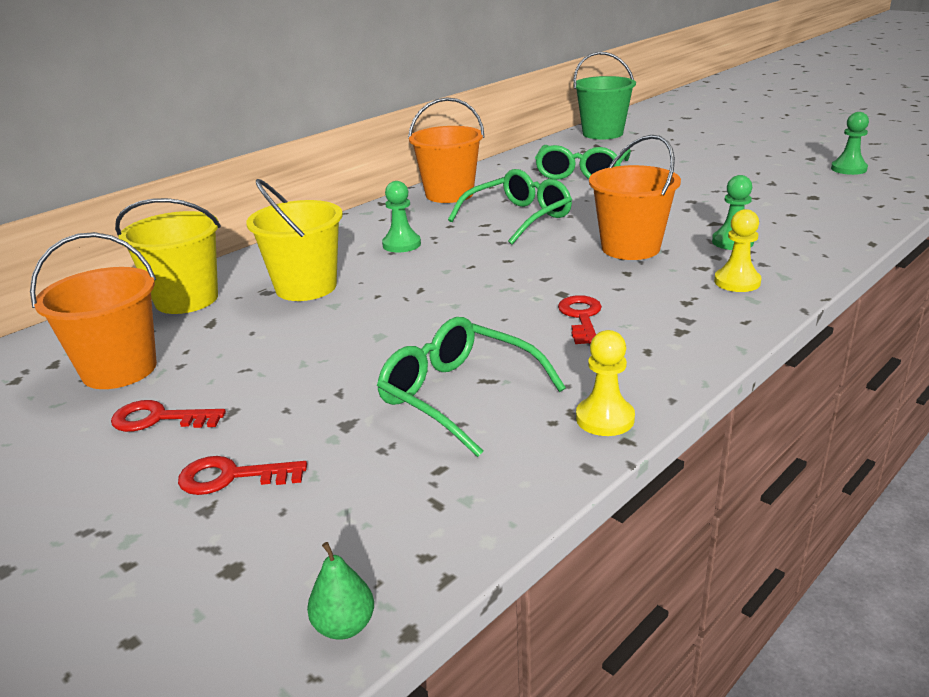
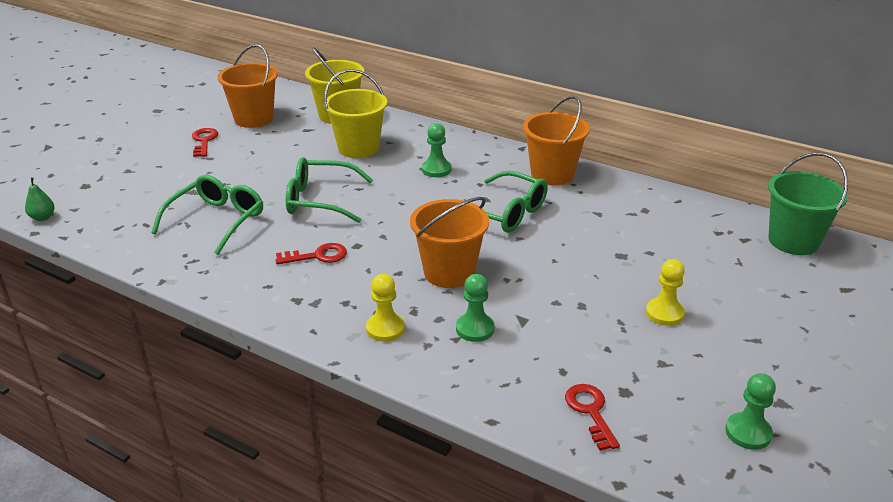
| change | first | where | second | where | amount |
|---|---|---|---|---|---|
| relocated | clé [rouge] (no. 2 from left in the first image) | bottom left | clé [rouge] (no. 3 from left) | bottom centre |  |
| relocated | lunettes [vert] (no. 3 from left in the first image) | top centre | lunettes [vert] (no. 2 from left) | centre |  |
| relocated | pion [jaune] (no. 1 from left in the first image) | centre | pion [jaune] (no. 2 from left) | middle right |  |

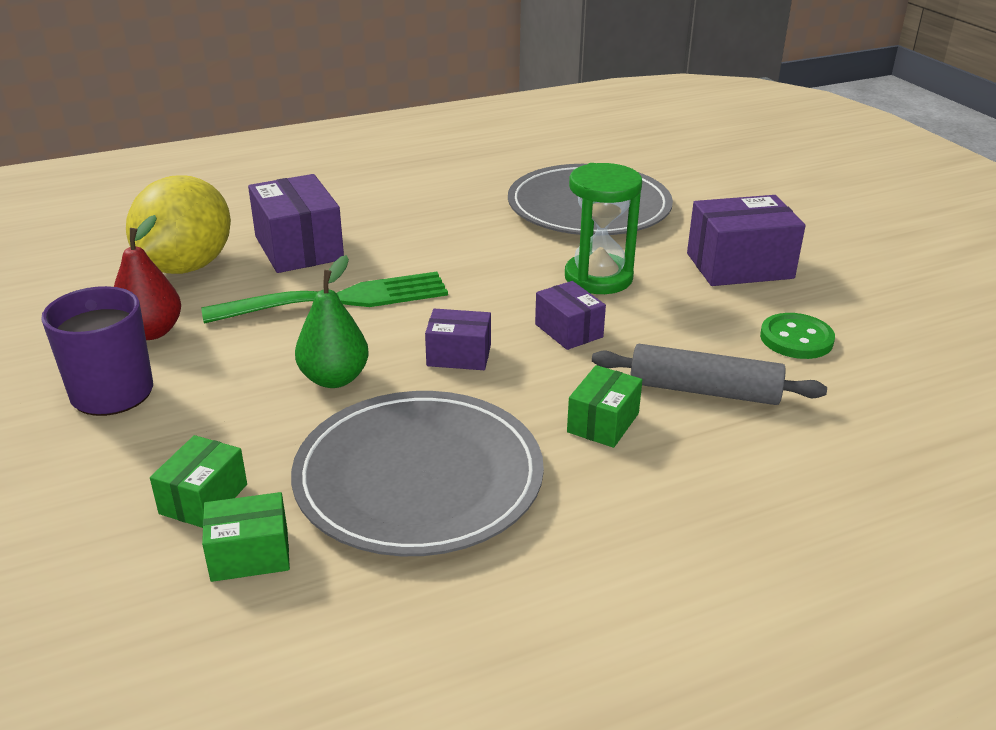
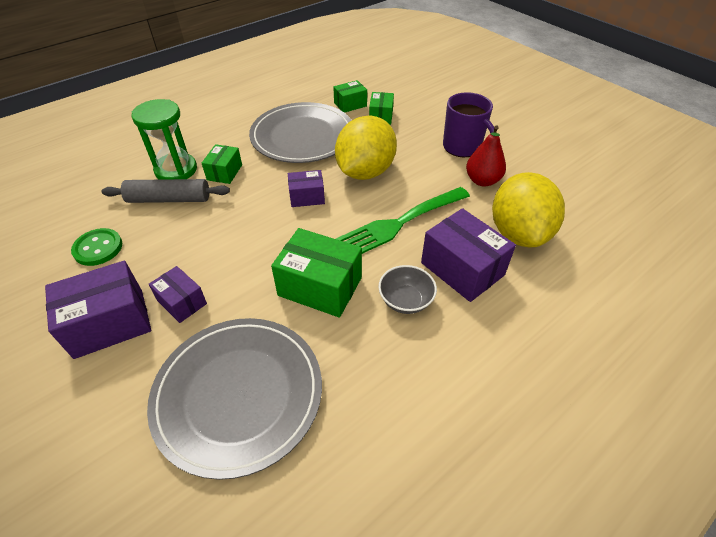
| change | first | where | second | where | amount |
|---|---|---|---|---|---|
| appeared |  |  | boîte [vert] (no. 2 from left) | centre |  |
| appeared |  |  | bol [gris] | centre |  |
| relocated | boîte [violet] (no. 3 from left in the first image) | centre | boîte [violet] (no. 2 from left) | middle left |  |
| relocated | sablier [vert] | top centre |  | top left |  |
| exchanged | poire [vert] | centre | citron [jaune] (no. 1 from left) | top centre |  |

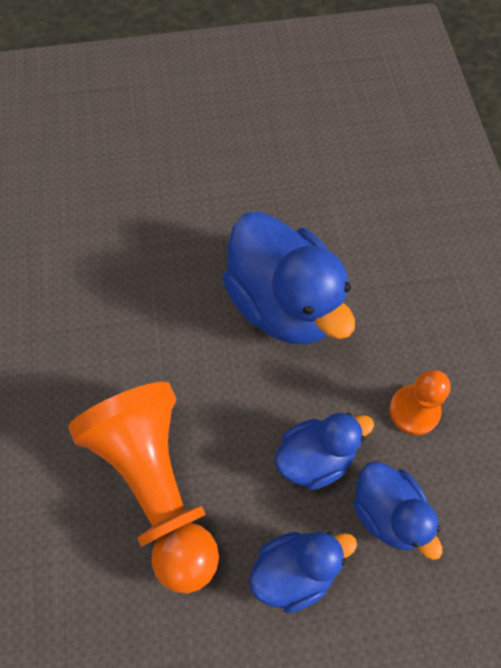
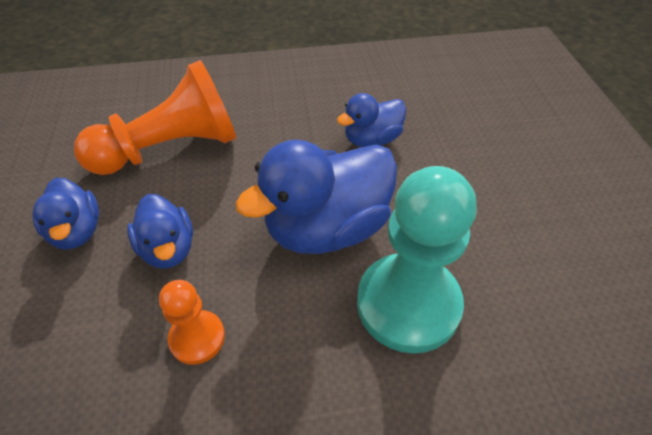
| change | first | where | second | where | amount |
|---|---|---|---|---|---|
| appeared |  |  | pion [turquoise] | centre |  |
| relocated | canard [bleu] (no. 4 from left) | bottom right |  | top centre |  |

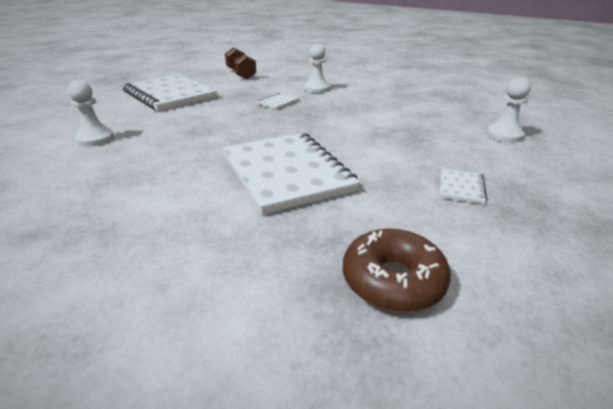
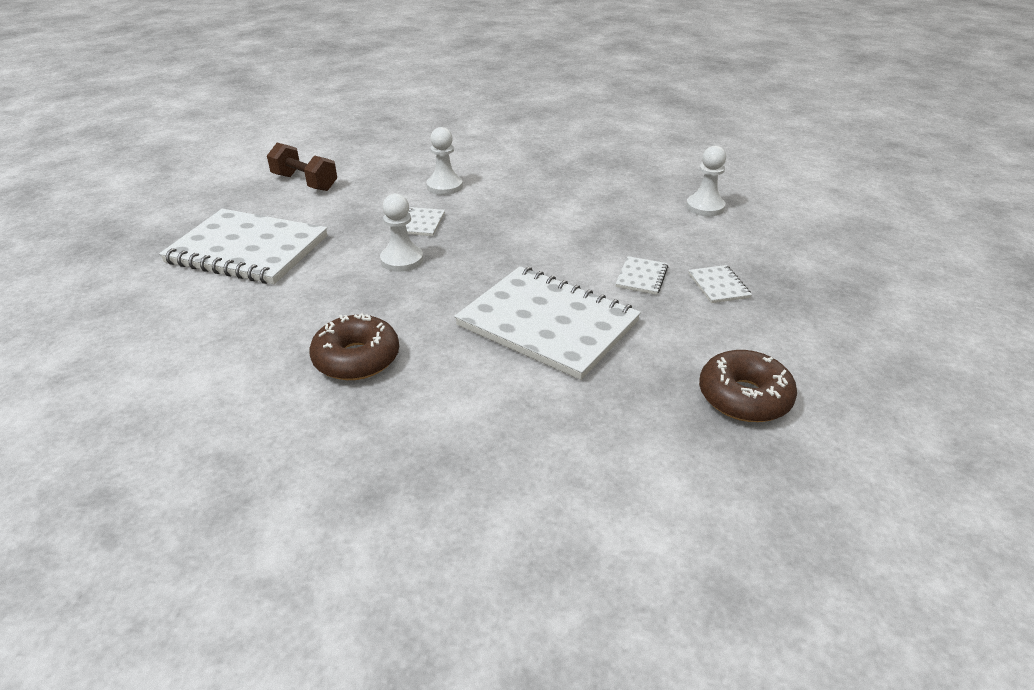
| change | first | where | second | where | amount |
|---|---|---|---|---|---|
| appeared |  |  | beignet [marron] (no. 1 from left) | centre |  |
| appeared |  |  | carnet [blanc] (no. 4 from left) | centre |  |
| relocated | pion [blanc] (no. 1 from left) | top left |  | centre |  |

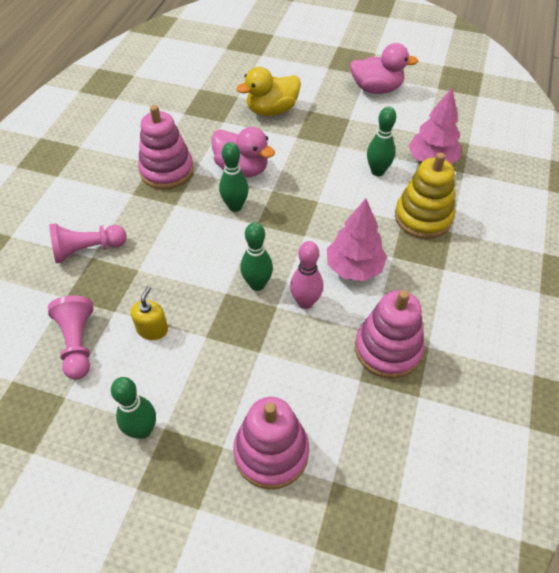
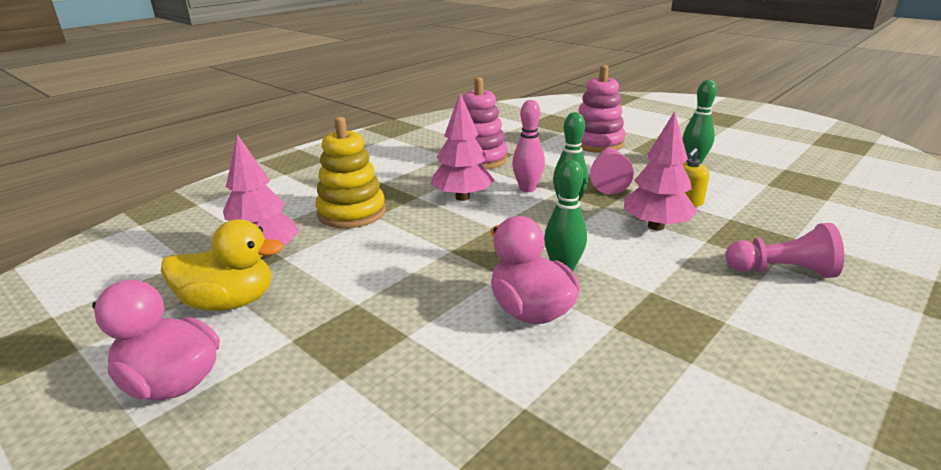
| change | first | where | second | where | amount |
|---|---|---|---|---|---|
| missing | jouet à empiler [rose] (no. 1 from left) | top left |  |  |  |
| missing | quille [vert] (no. 4 from left) | top right |  |  |  |
| appeared |  |  | arbre [rose] (no. 3 from left) | middle right |  |
| relocated | pion [rose] (no. 1 from left) | middle left |  | centre |  |
| relocated | canard [jaune] | top centre |  | middle left |  |

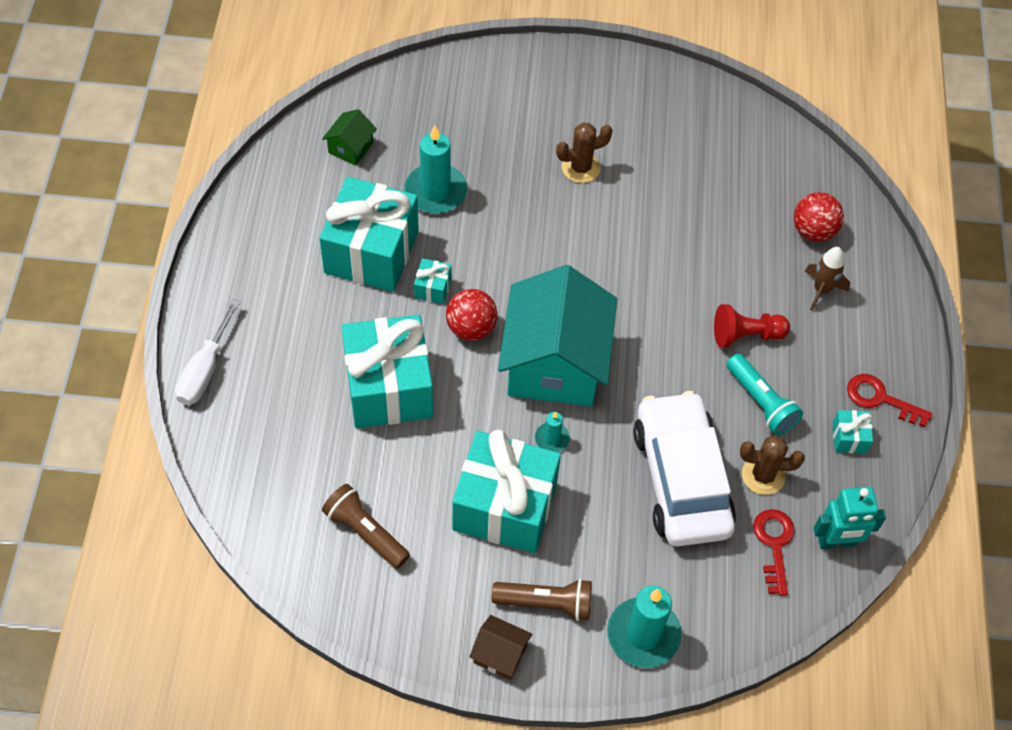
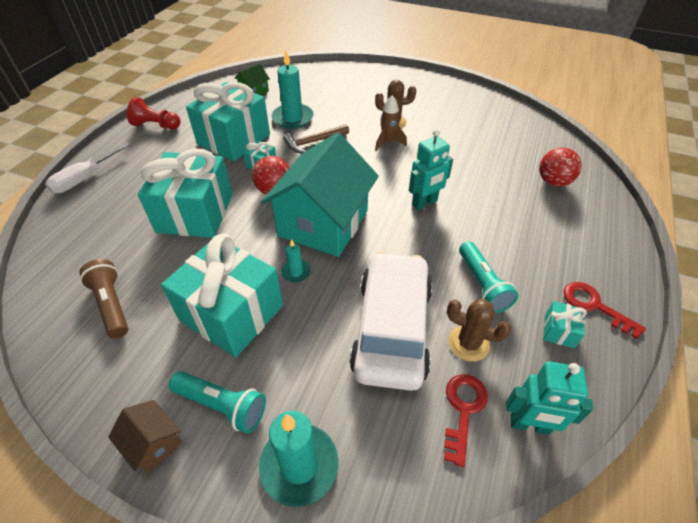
| change | first | where | second | where | amount |
|---|---|---|---|---|---|
| appeared |  |  | marteau [marron] | top centre |  |
| appeared |  |  | robot [turquoise] (no. 1 from left) | top centre |  |
| relocated | pion [rouge] | middle right |  | top left |  |
| relocated | fusée [marron] | middle right |  | top centre |  |
| colour | lampe de poche [marron] (no. 2 from left) | bottom centre | lampe de poche [turquoise] (no. 1 from left) | bottom left |  |

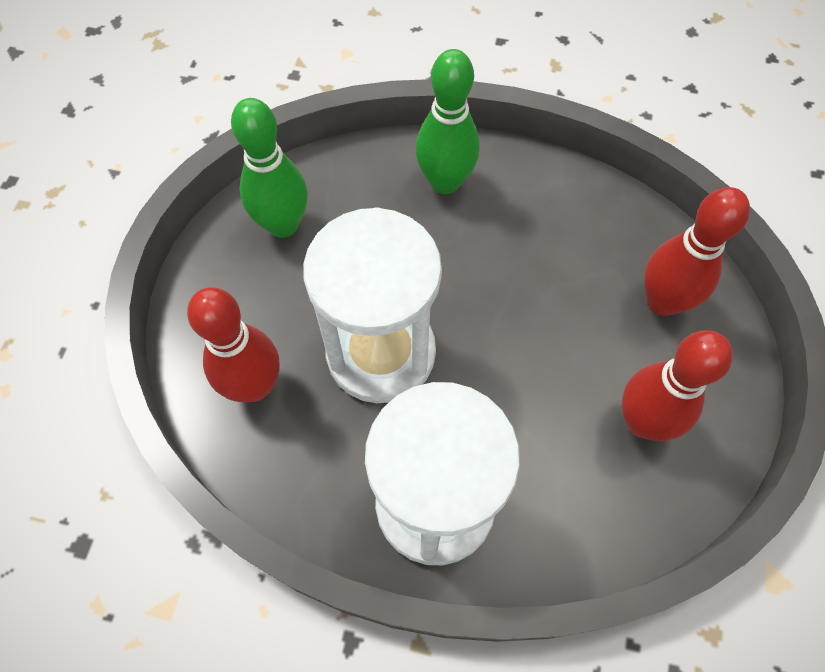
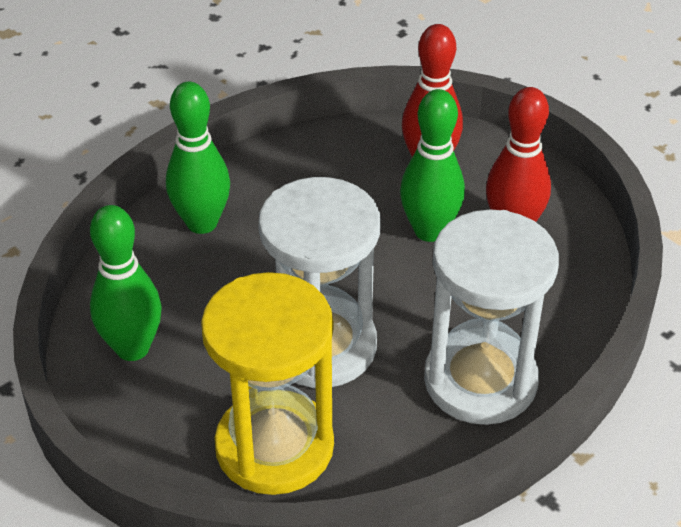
| change | first | where | second | where | amount |
|---|---|---|---|---|---|
| appeared |  |  | quille [vert] (no. 3 from left) | top centre |  |
| exchanged | quille [rouge] (no. 1 from left) | middle left | sablier [jaune] | bottom centre |  |

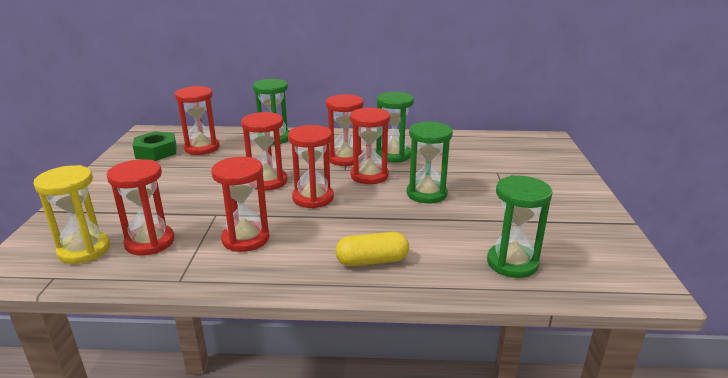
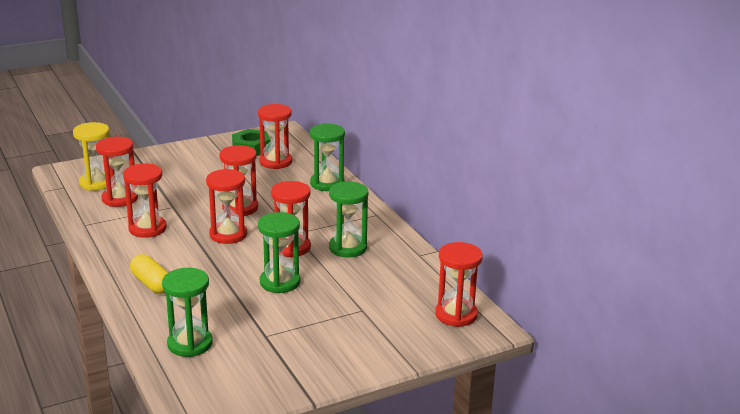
| change | first | where | second | where | amount |
|---|---|---|---|---|---|
| relocated | sablier [rouge] (no. 6 from left in the first image) | centre | sablier [rouge] (no. 7 from left) | bottom centre |  |

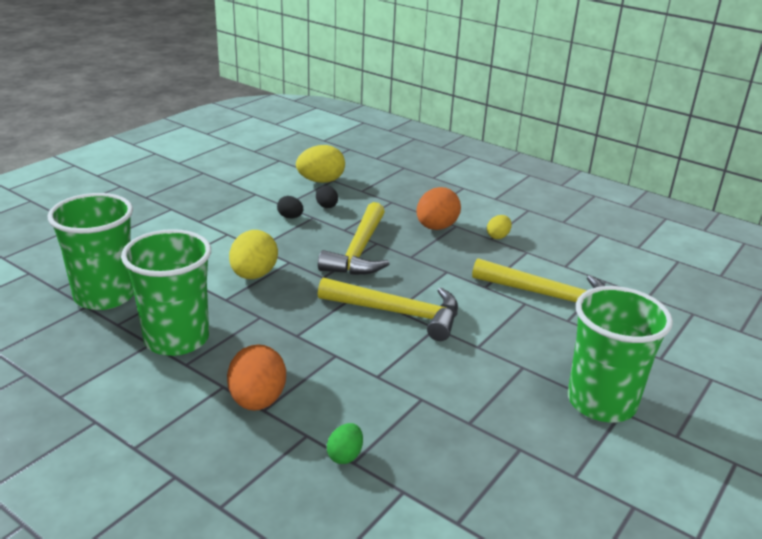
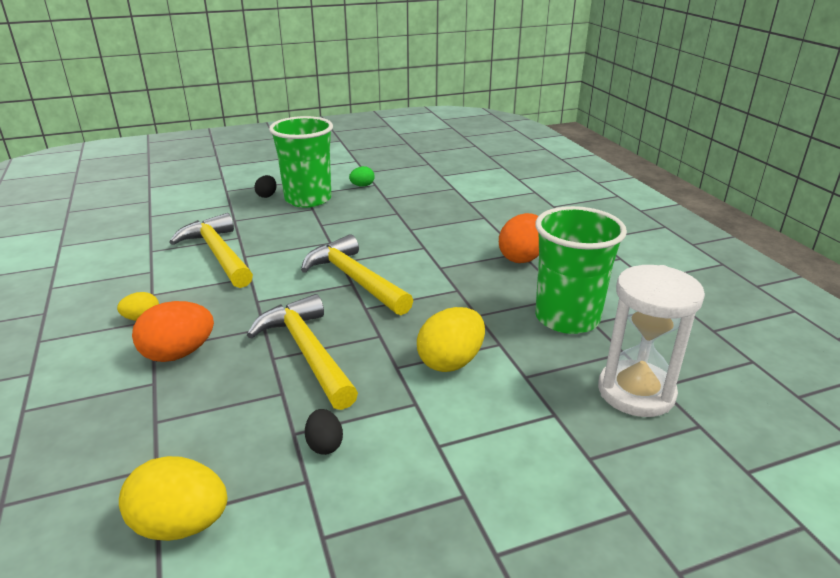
| change | first | where | second | where | amount |
|---|---|---|---|---|---|
| relocated | œuf [noir] (no. 2 from left in the first image) | centre | œuf [noir] (no. 1 from left) | top left |  |
| relocated | œuf [vert] | bottom centre |  | top centre |  |
| exchanged | gobelet [vert] (no. 1 from left) | middle left | sablier [blanc] | middle right |  |
| spun | marteau [jaune] (no. 1 from left in the first image) | centre | marteau [jaune] (no. 2 from left) | centre | 75 degrees counterclockwise |

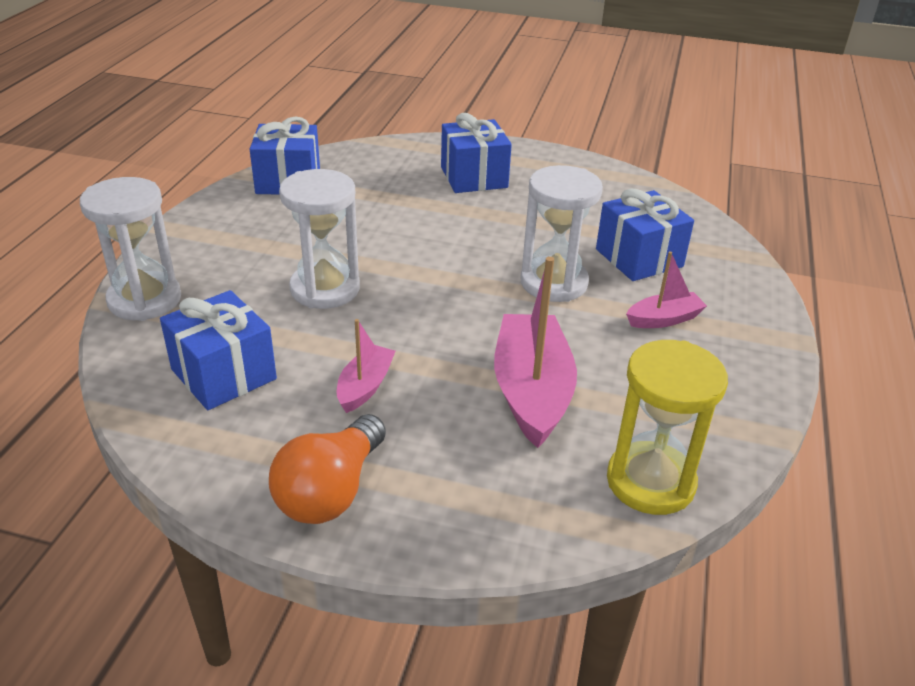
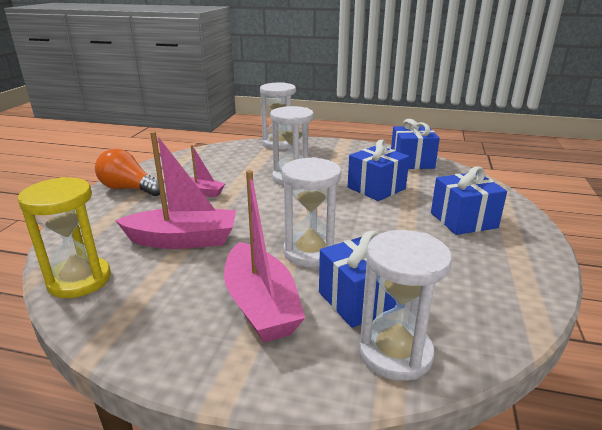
| change | first | where | second | where | amount |
|---|---|---|---|---|---|
| appeared |  |  | sablier [blanc] (no. 4 from left) | bottom right |  |
| relocated | cadeau [bleu] (no. 1 from left in the first image) | middle left | cadeau [bleu] (no. 2 from left) | centre |  |
| size | bateau [rose] (no. 3 from left) | middle right |  | centre | x1.89 |

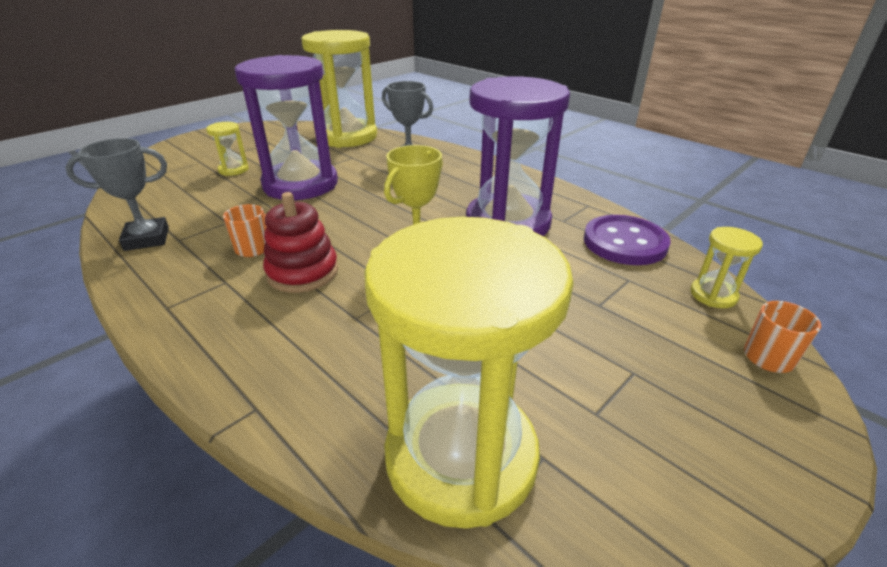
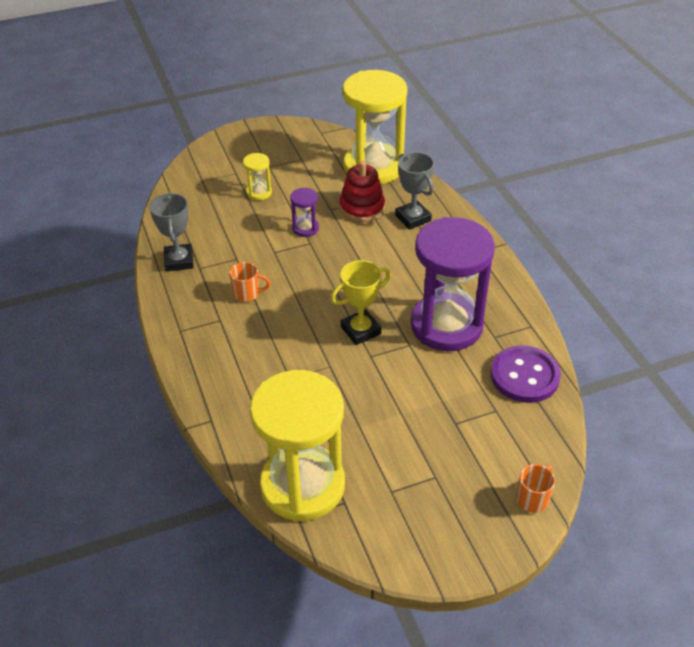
| change | first | where | second | where | amount |
|---|---|---|---|---|---|
| missing | sablier [jaune] (no. 4 from left) | middle right |  |  |  |
| relocated | jouet à empiler [rouge] | centre |  | top centre |  |
| spun | trophée [gris] (no. 1 from left) | middle left |  | middle left | 75 degrees clockwise |
| size | sablier [violet] (no. 1 from left) | top left |  | top centre | x0.41 |

